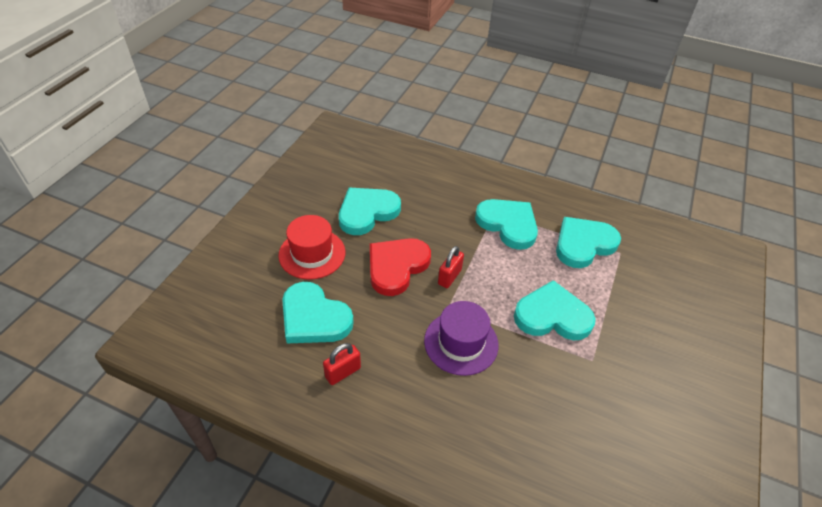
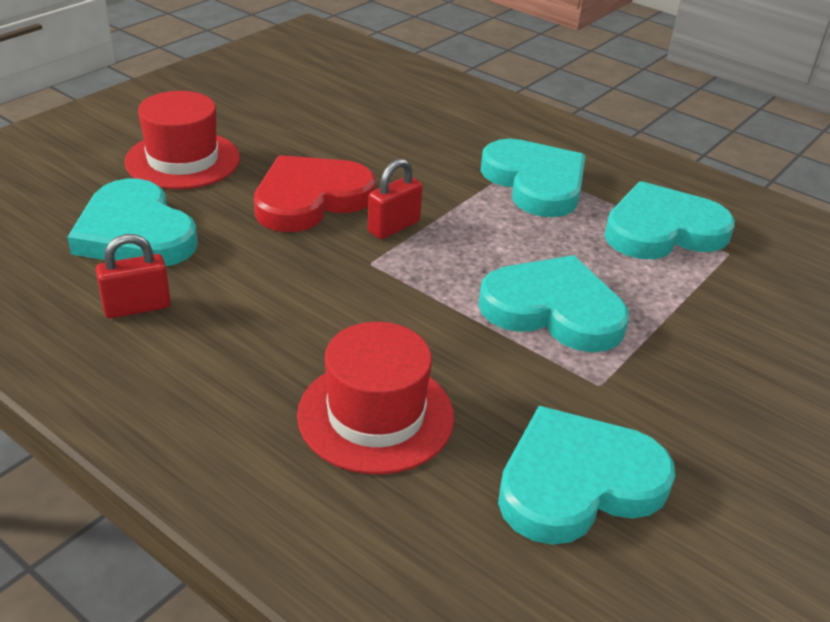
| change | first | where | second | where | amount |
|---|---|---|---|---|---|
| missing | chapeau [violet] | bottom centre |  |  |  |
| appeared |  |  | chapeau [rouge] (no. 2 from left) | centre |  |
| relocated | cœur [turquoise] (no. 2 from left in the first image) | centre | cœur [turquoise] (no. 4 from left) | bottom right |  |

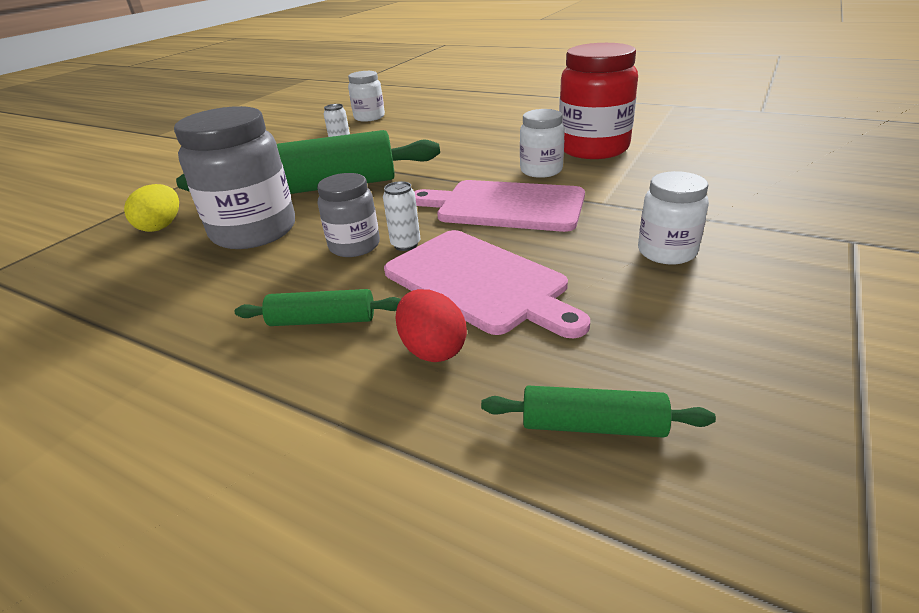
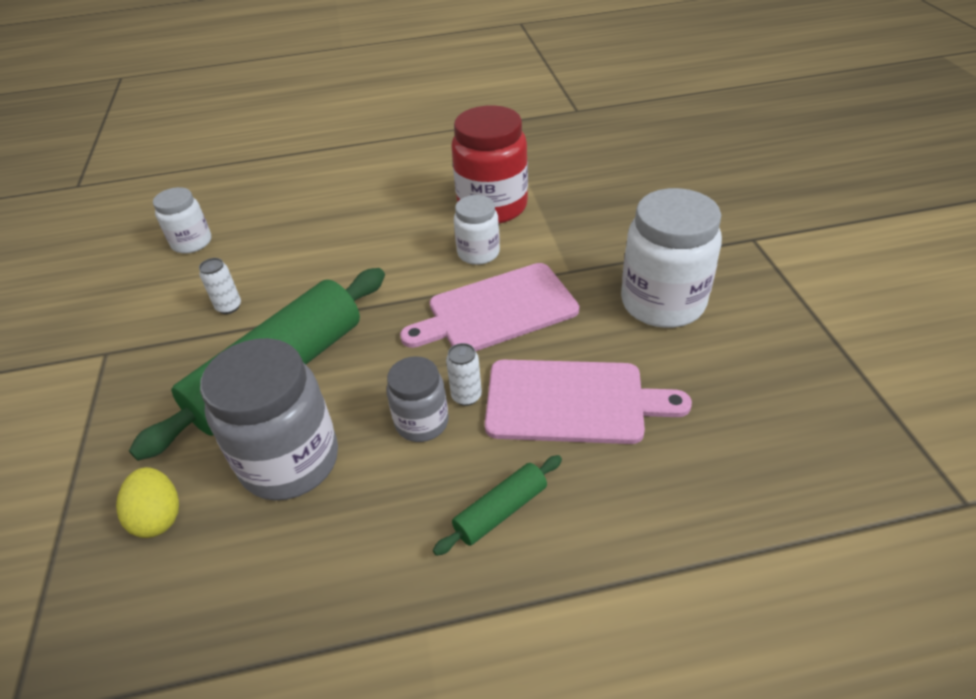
| change | first | where | second | where | amount |
|---|---|---|---|---|---|
| missing | œuf [rouge] | centre |  |  |  |
| missing | rouleau à pâtisserie [vert] (no. 3 from left) | bottom centre |  |  |  |
| size | bocal [blanc] (no. 3 from left) | middle right |  | middle right | x1.77 |

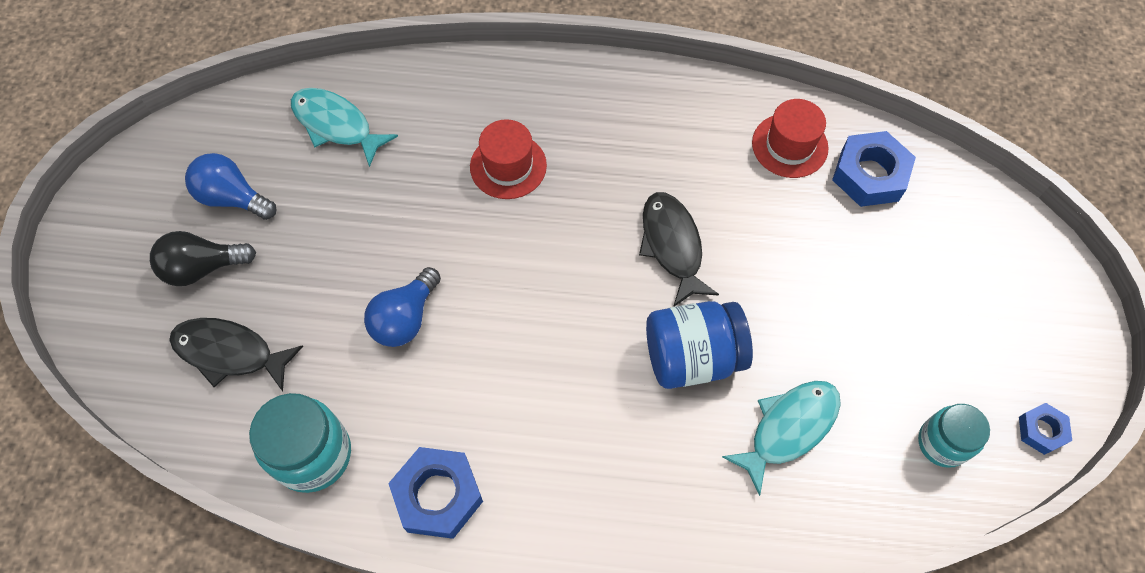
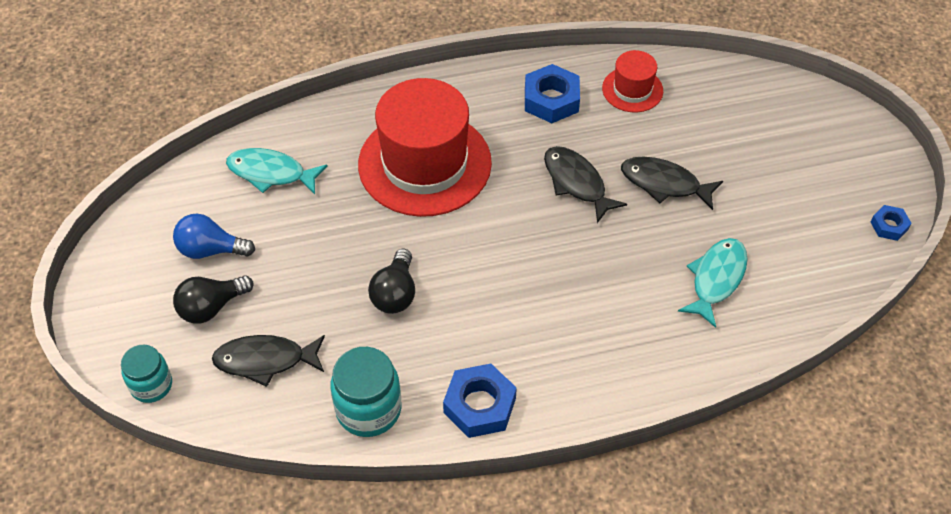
| change | first | where | second | where | amount |
|---|---|---|---|---|---|
| missing | bocal [bleu] | centre |  |  |  |
| appeared |  |  | poisson [noir] (no. 3 from left) | middle right |  |
| relocated | écrou [bleu] (no. 2 from left) | top right |  | top centre |  |
| relocated | bocal [turquoise] (no. 2 from left in the first image) | bottom right | bocal [turquoise] (no. 1 from left) | bottom left |  |
| colour | ampoule [bleu] (no. 2 from left) | centre | ampoule [noir] (no. 2 from left) | centre |  |
| size | chapeau [rouge] (no. 1 from left) | top centre |  | top centre | x2.09 |

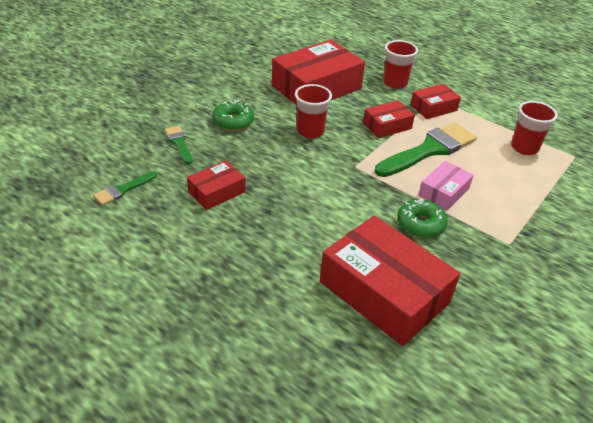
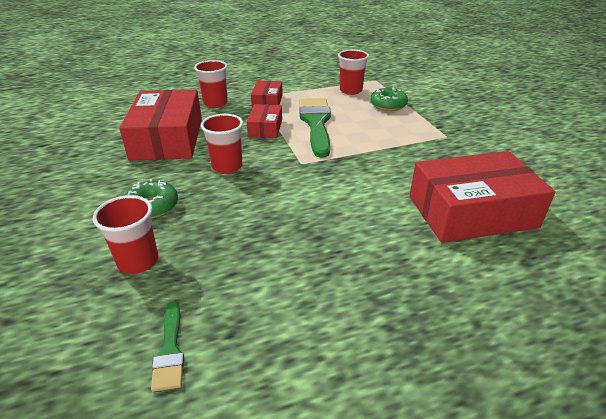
| change | first | where | second | where | amount |
|---|---|---|---|---|---|
| missing | boîte [rouge] (no. 1 from left) | centre |  |  |  |
| missing | boîte [rose] | middle right |  |  |  |
| relocated | beignet [vert] (no. 2 from left) | middle right |  | top centre |  |
| exchanged | pinceau [vert] (no. 2 from left) | middle left | gobelet [rouge] (no. 1 from left) | middle left |  |

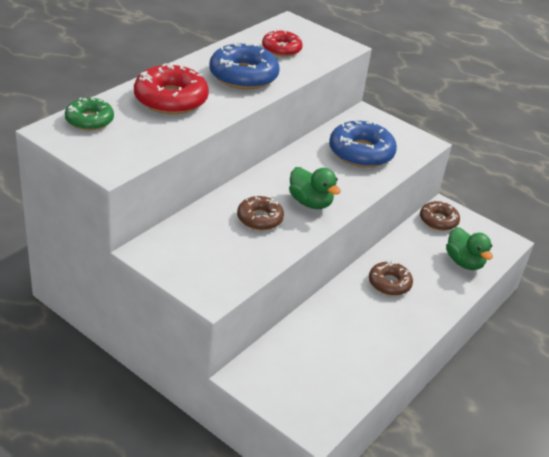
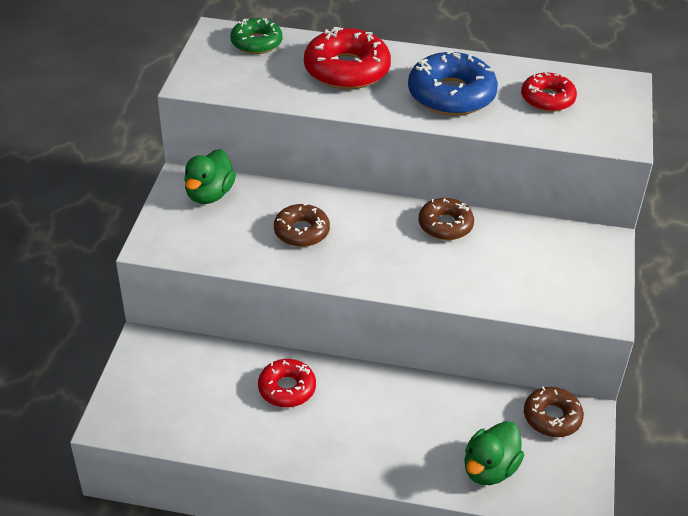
| change | first | where | second | where | amount |
|---|---|---|---|---|---|
| missing | beignet [bleu] (no. 2 from left) | top centre |  |  |  |
| appeared |  |  | beignet [rouge] (no. 1 from left) | bottom centre |  |
| relocated | canard [vert] (no. 1 from left) | centre |  | middle left |  |
| relocated | beignet [marron] (no. 2 from left) | middle right |  | centre |  |

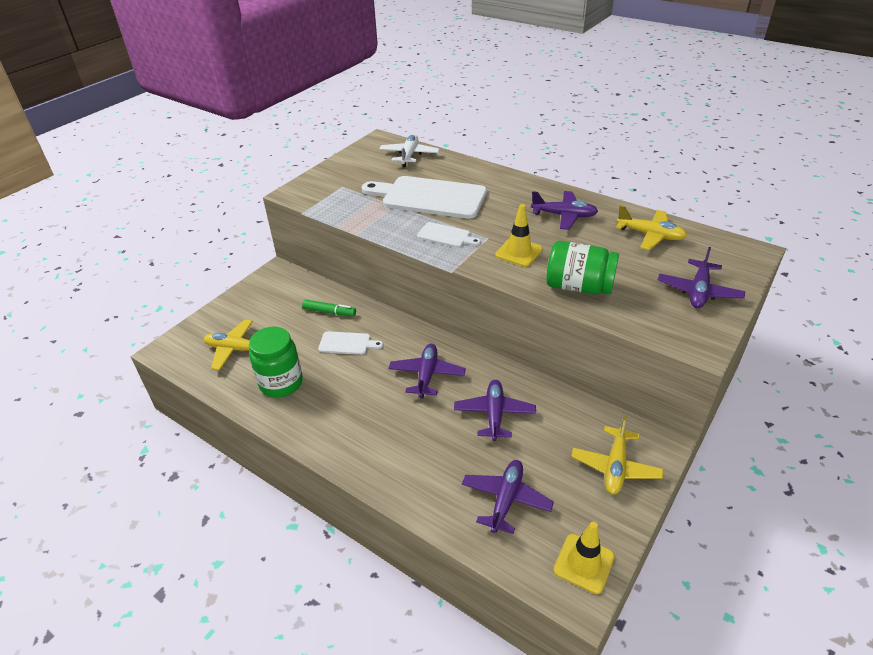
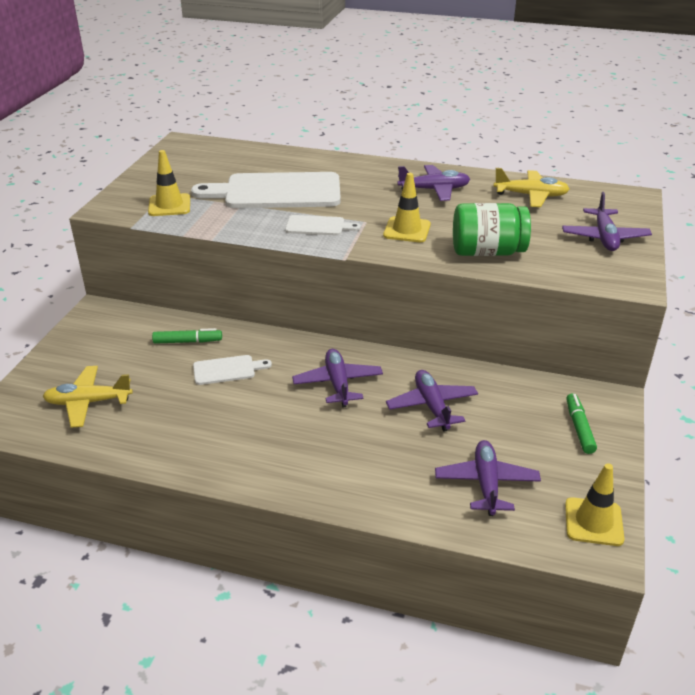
| change | first | where | second | where | amount |
|---|---|---|---|---|---|
| missing | bocal [vert] (no. 1 from left) | middle left |  |  |  |
| missing | avion [blanc] | top centre |  |  |  |
| appeared |  |  | cône de chantier [jaune] (no. 1 from left) | top left |  |
| exchanged | avion [jaune] (no. 2 from left) | bottom right | feutre [vert] (no. 2 from left) | middle right |  |

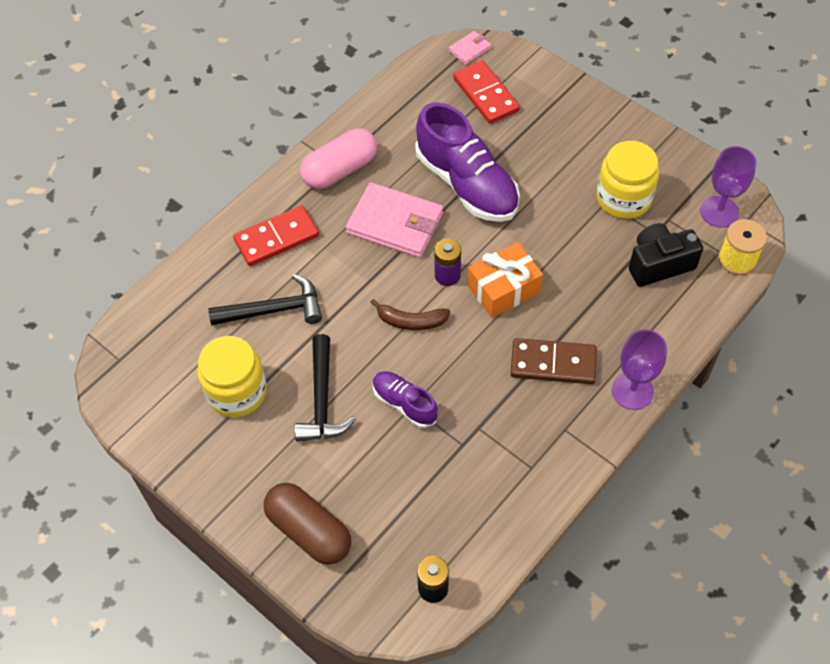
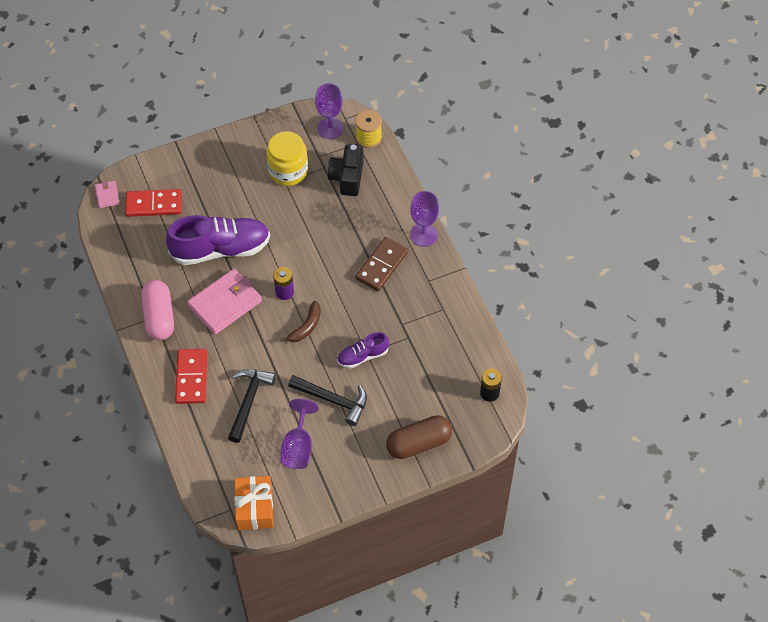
| change | first | where | second | where | amount |
|---|---|---|---|---|---|
| relocated | cadeau [orange] | centre |  | bottom left |  |
| exchanged | bocal [jaune] (no. 1 from left) | middle left | verre à pied [violet] (no. 1 from left) | bottom centre |  |

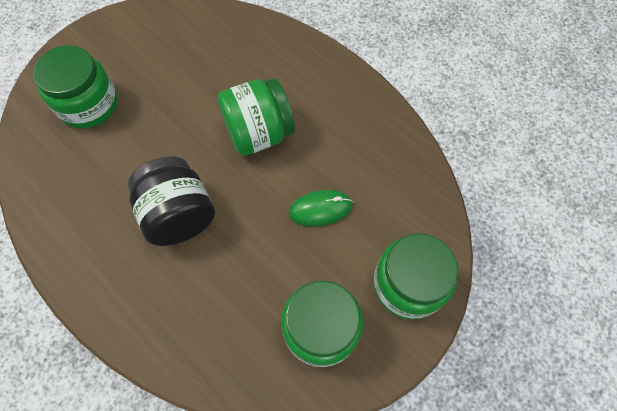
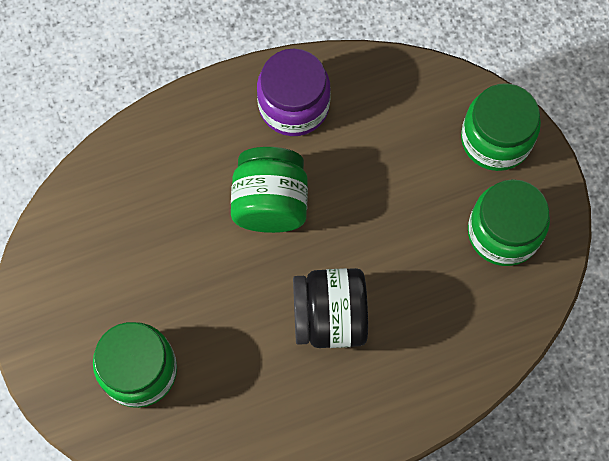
| change | first | where | second | where | amount |
|---|---|---|---|---|---|
| missing | souris [vert] | centre |  |  |  |
| appeared |  |  | bocal [violet] | top centre |  |

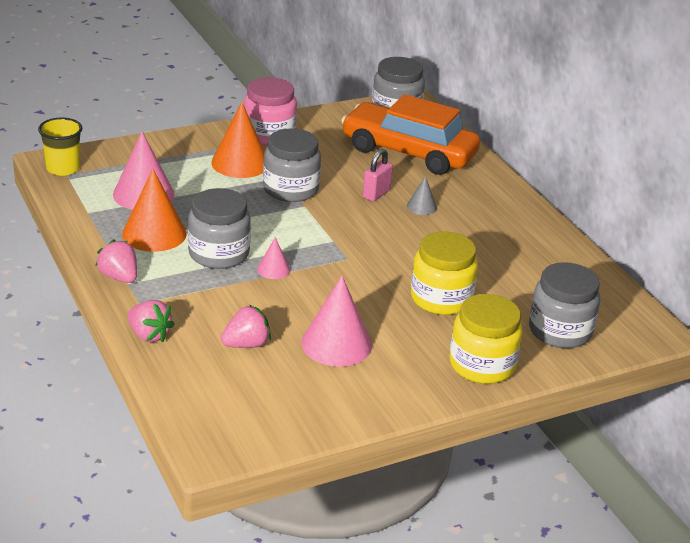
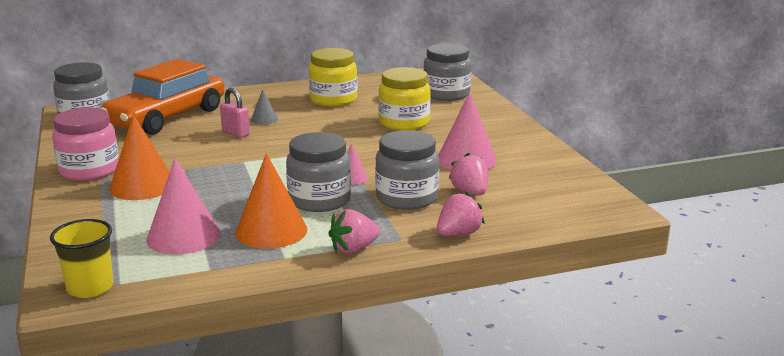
| change | first | where | second | where | amount |
|---|---|---|---|---|---|
| relocated | bocal [gris] (no. 2 from left in the first image) | top centre | bocal [gris] (no. 3 from left) | centre |  |
| relocated | bocal [jaune] (no. 2 from left in the first image) | middle right | bocal [jaune] (no. 1 from left) | top centre |  |

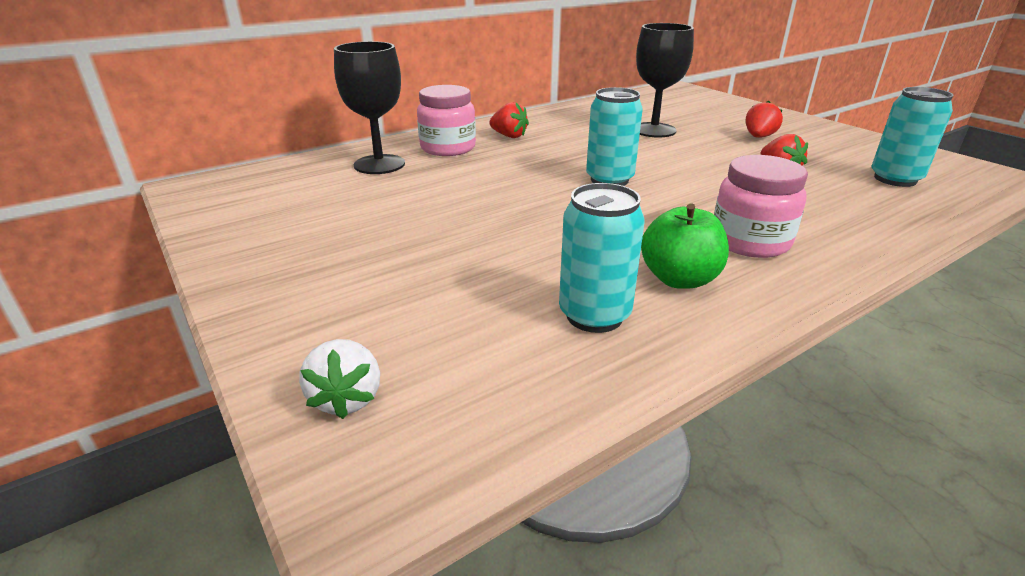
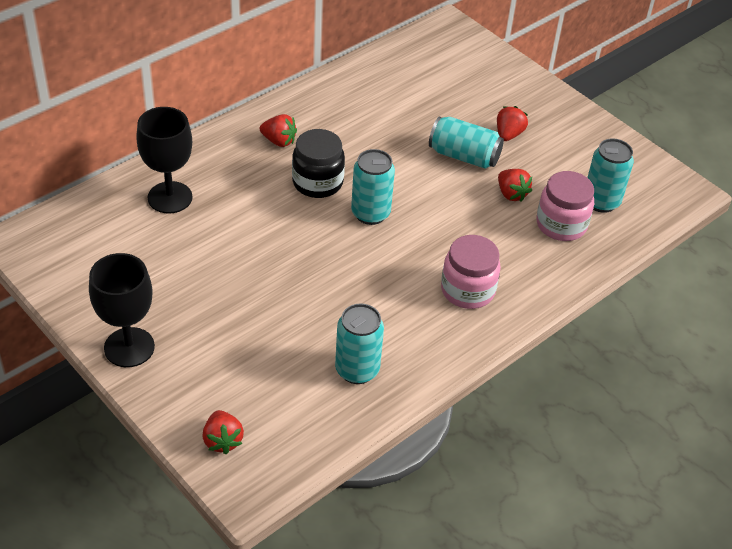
| change | first | where | second | where | amount |
|---|---|---|---|---|---|
| missing | pomme [vert] | middle right |  |  |  |
| appeared |  |  | bocal [noir] | top centre |  |
| appeared |  |  | canette [turquoise] (no. 3 from left) | top centre |  |
| relocated | bocal [rose] (no. 1 from left in the first image) | top centre | bocal [rose] (no. 2 from left) | middle right |  |
| relocated | verre à pied [noir] (no. 2 from left in the first image) | top centre | verre à pied [noir] (no. 1 from left) | middle left |  |
| colour | fraise [blanc] | middle left | fraise [rouge] (no. 1 from left) | bottom left |  |

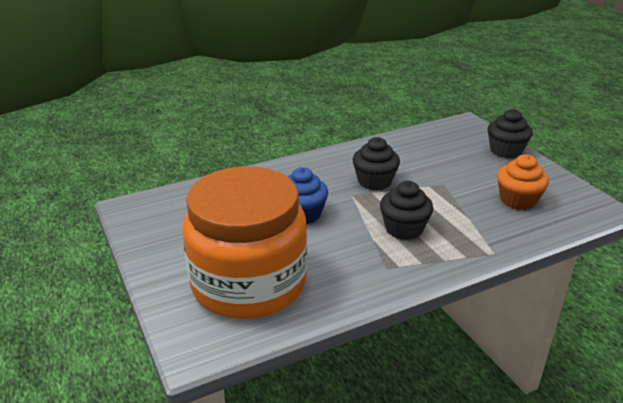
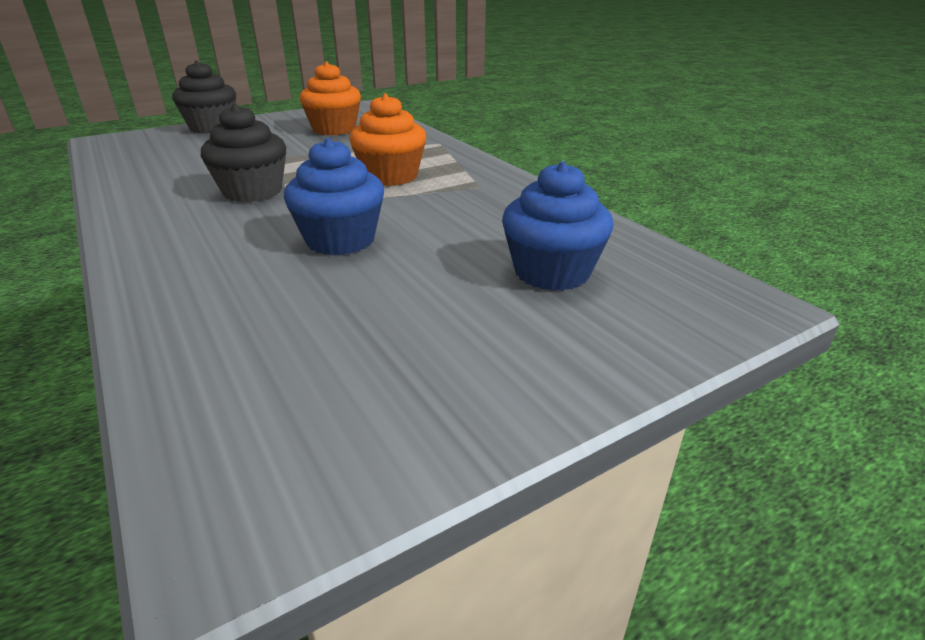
| change | first | where | second | where | amount |
|---|---|---|---|---|---|
| exchanged | bocal [orange] | centre | muffin [bleu] (no. 2 from left) | centre |  |
| colour | muffin [noir] (no. 2 from left) | centre | muffin [orange] (no. 2 from left) | top centre |  |

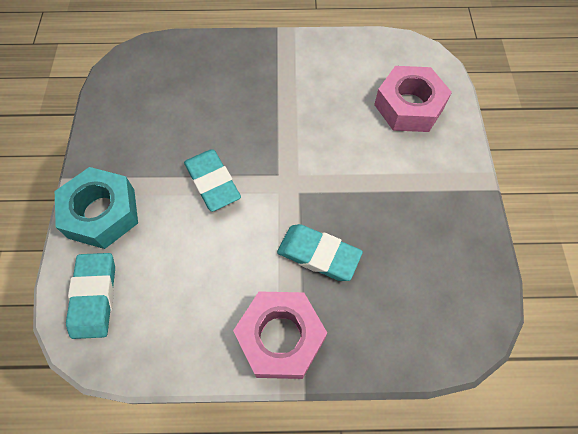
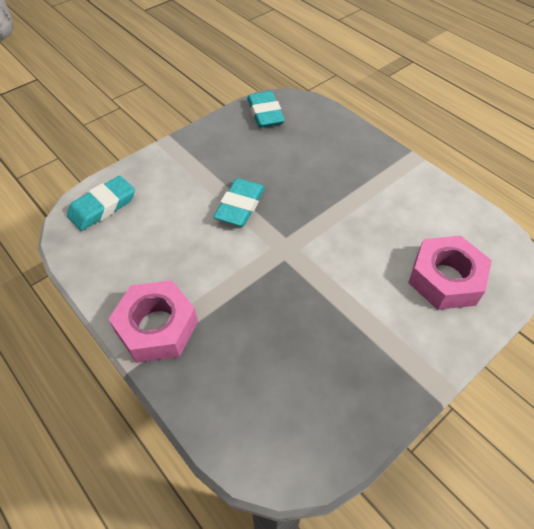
| change | first | where | second | where | amount |
|---|---|---|---|---|---|
| missing | écrou [turquoise] | middle left |  |  |  |
| relocated | gomme [turquoise] (no. 3 from left) | centre |  | top centre |  |

